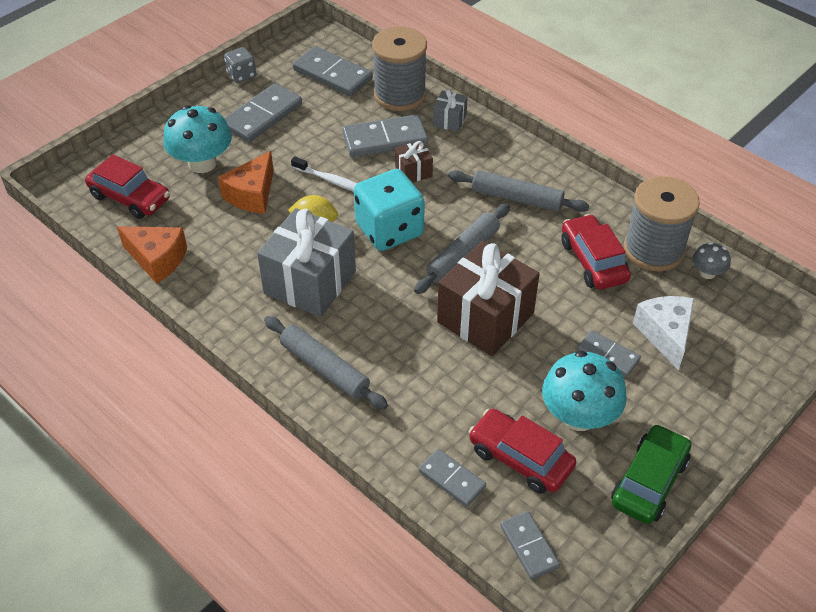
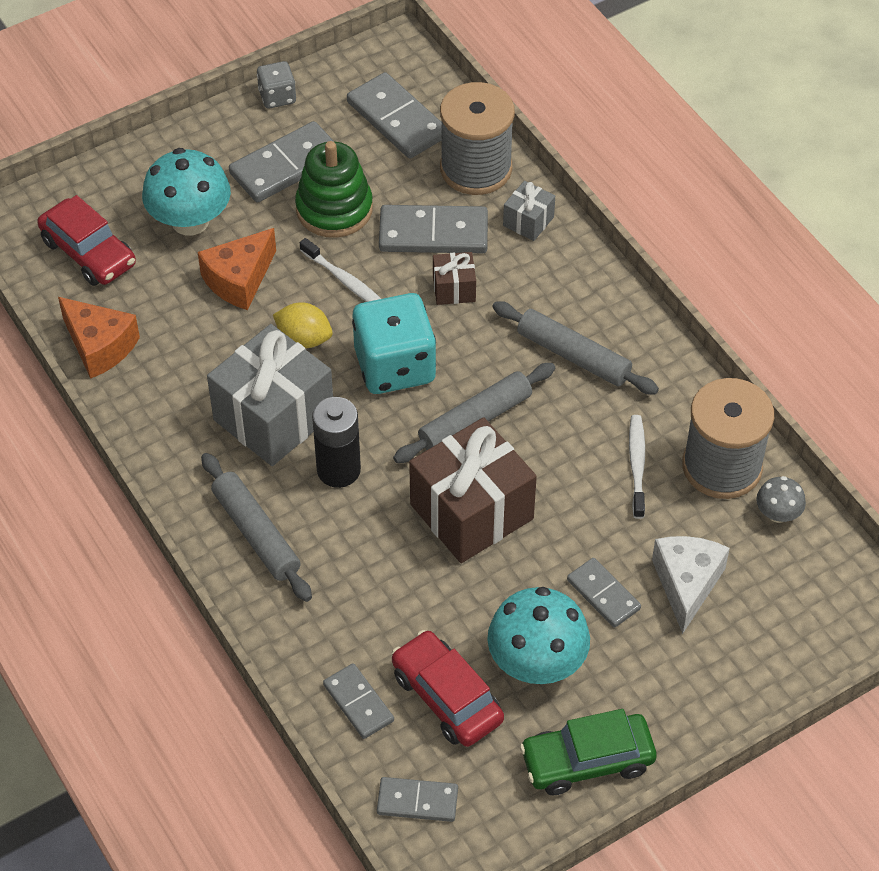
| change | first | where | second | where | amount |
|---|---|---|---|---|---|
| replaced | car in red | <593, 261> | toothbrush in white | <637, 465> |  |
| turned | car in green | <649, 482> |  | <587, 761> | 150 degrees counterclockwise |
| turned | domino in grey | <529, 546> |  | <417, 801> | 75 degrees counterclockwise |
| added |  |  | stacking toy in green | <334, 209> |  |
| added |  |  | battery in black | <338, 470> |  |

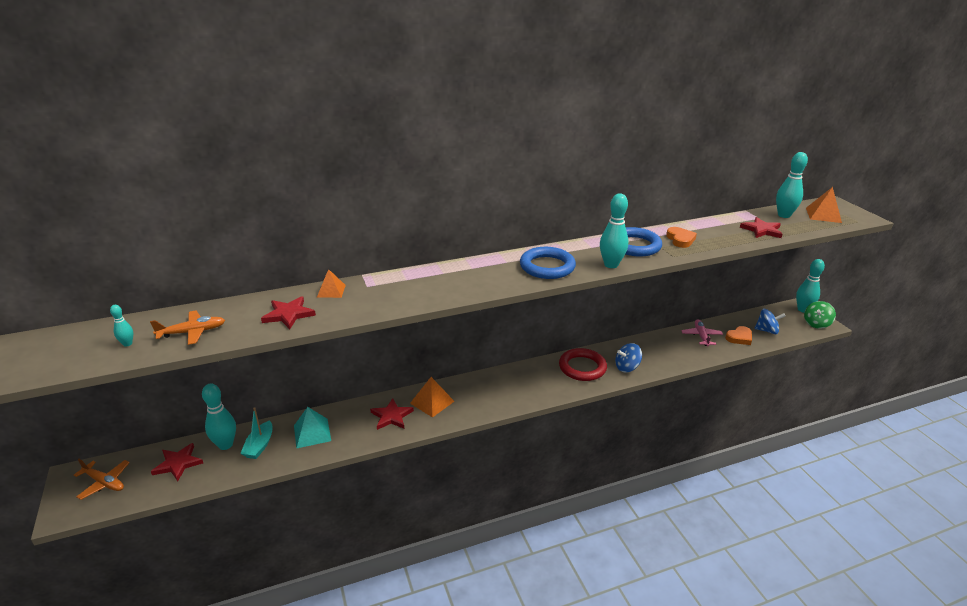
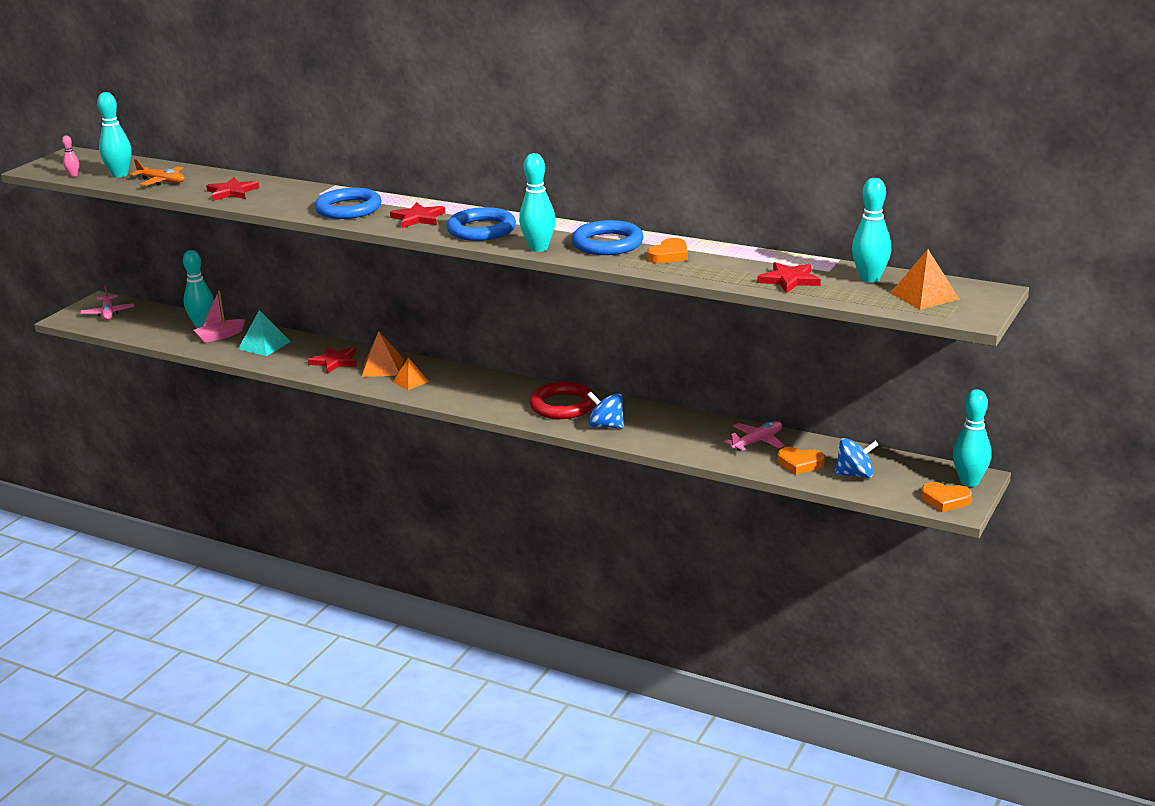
| change | first | where | second | where | amount |
|---|---|---|---|---|---|
| moved | pyramid in orange | <331, 291> |  | <411, 382> |  |
| replaced | spinning top in green | <816, 324> | heart in orange | <945, 500> |  |
| resized | bowling pin in turquoise | <127, 344> |  | <120, 175> | x2.03 |
| turned | spinning top in blue | <767, 330> |  | <855, 474> | 60 degrees counterclockwise |
| recoloured | boat in turquoise | <259, 446> | boat in pink | <220, 336> |  |
| moved | star in red | <178, 463> |  | <418, 218> |  |
| recoloured | plane in orange | <104, 482> | plane in pink | <108, 313> |  |
| added |  |  | bowling pin in pink | <73, 175> |  |
| added |  |  | ring in blue | <348, 209> |  |

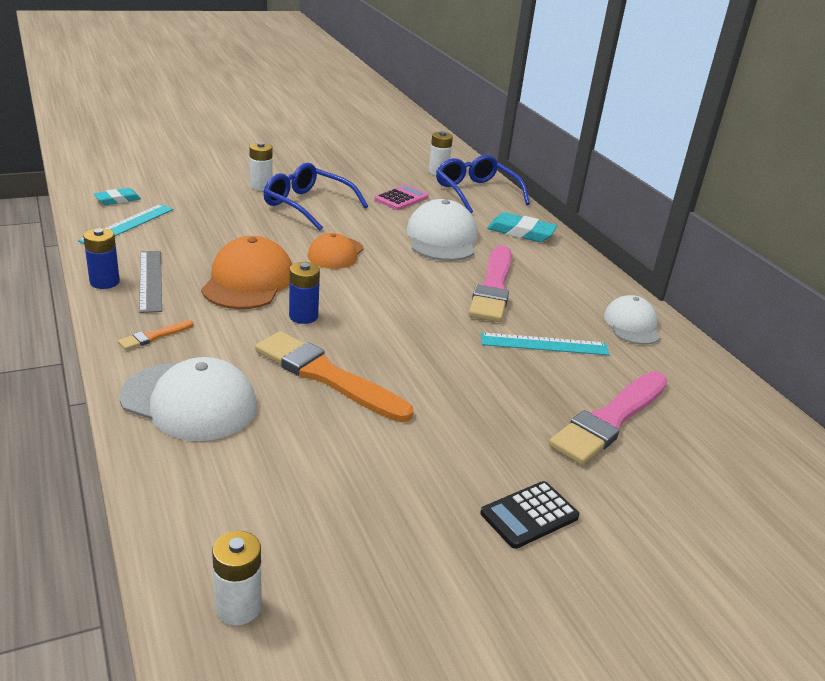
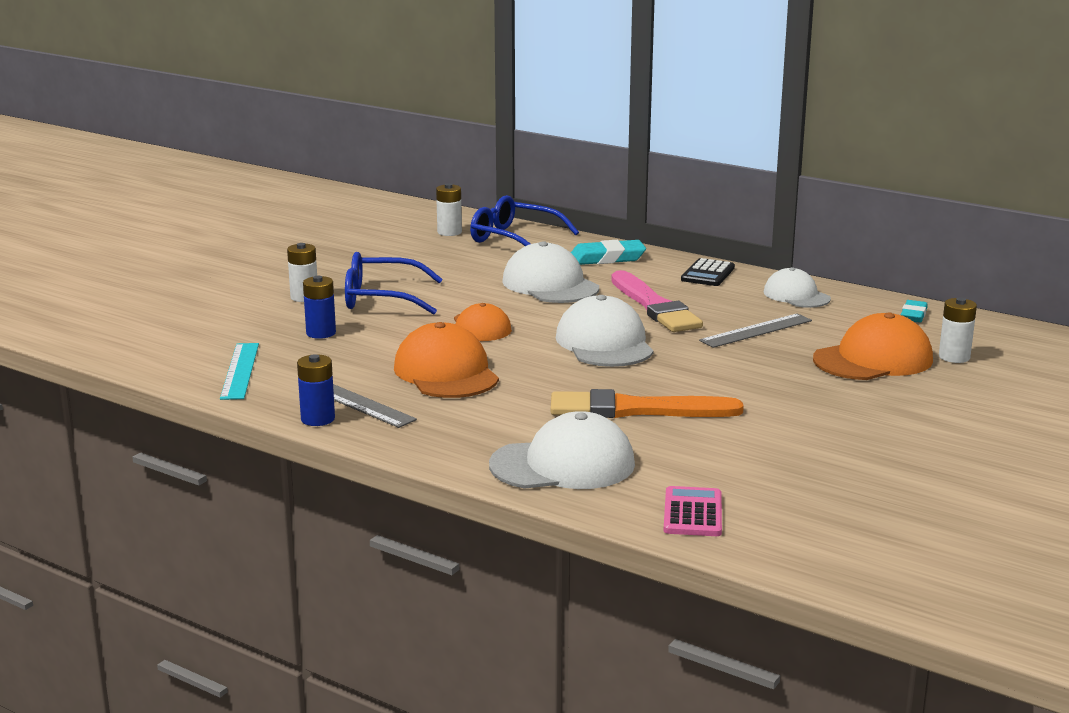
| change | first | where | second | where | amount |
|---|---|---|---|---|---|
| moved | calculator in pink | <401, 198> |  | <692, 513> |  |
| moved | eraser in turquoise | <117, 200> |  | <913, 315> |  |
| moved | battery in blue | <303, 316> |  | <321, 333> |  |
| removed | brush in orange | <154, 336> |  |  |  |
| recoloured | ruler in turquoise | <544, 344> | ruler in grey | <756, 330> |  |
| replaced | brush in pink | <610, 420> | cap in orange | <873, 359> |  |
| moved | calculator in black | <529, 515> |  | <708, 274> |  |
| moved | battery in white | <238, 607> |  | <954, 357> |  |
| added |  |  | cap in white | <604, 343> |  |

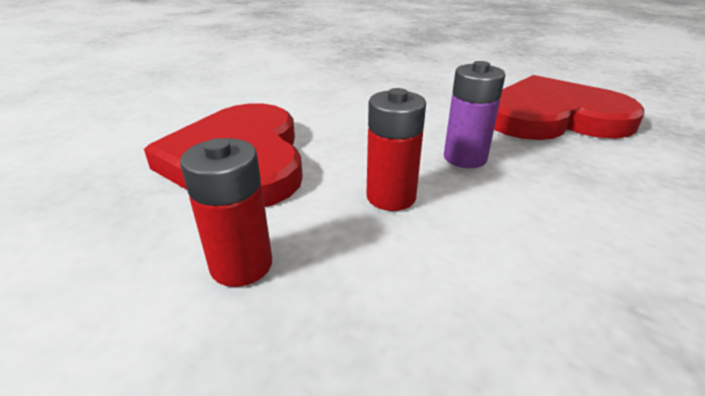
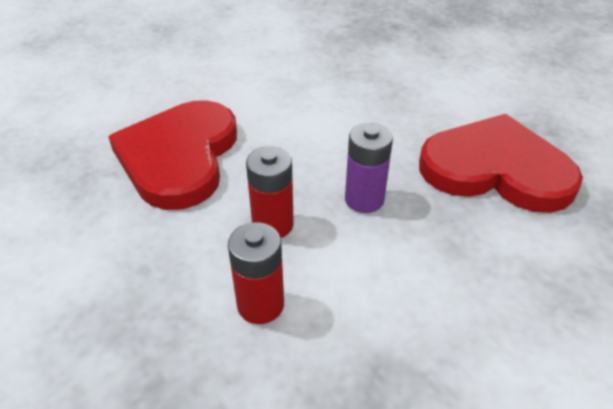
| change | first | where | second | where | amount |
|---|---|---|---|---|---|
| moved | battery in red | <241, 265> |  | <260, 305> |  |

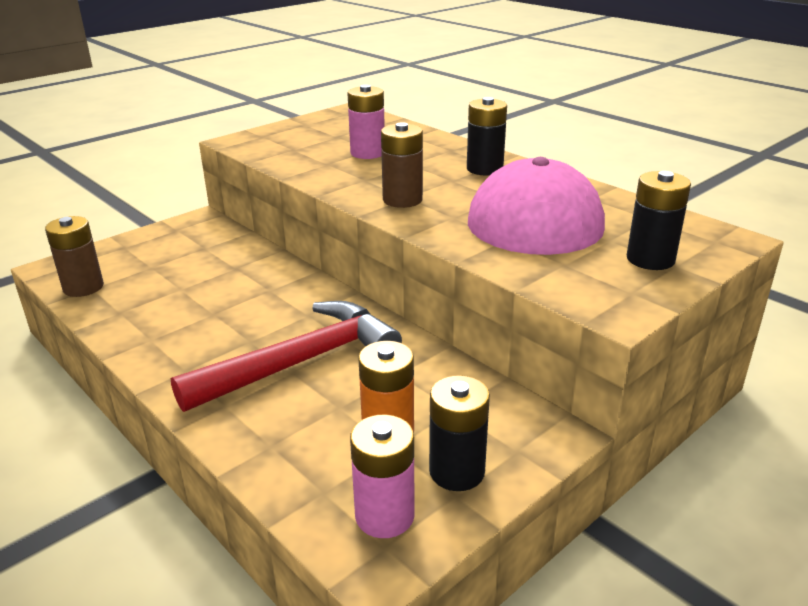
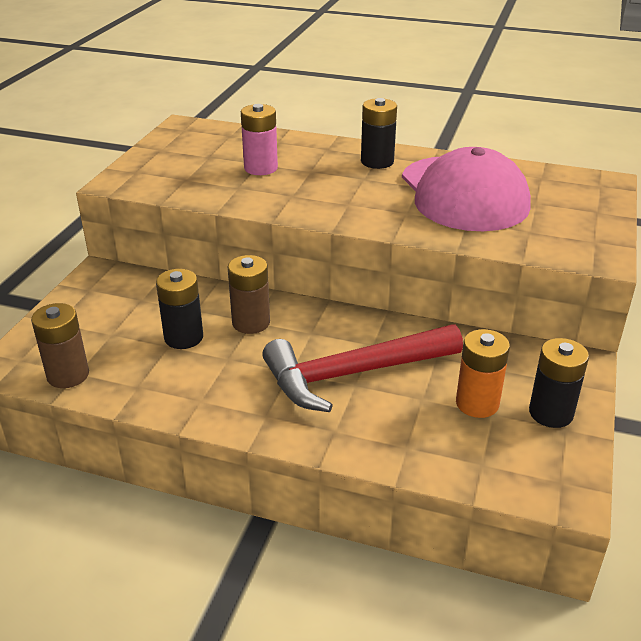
| change | first | where | second | where | amount |
|---|---|---|---|---|---|
| moved | battery in brown | <402, 200> |  | <251, 323> |  |
| moved | battery in black | <650, 259> |  | <183, 337> |  |
| turned | hammer in red | <301, 362> |  | <353, 374> | 135 degrees counterclockwise |
| removed | battery in pink | <384, 516> |  |  |  |

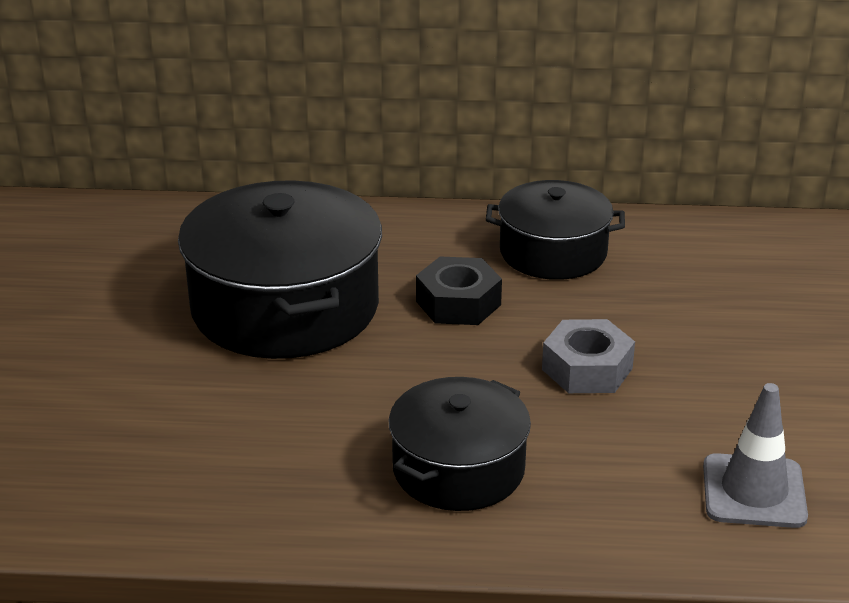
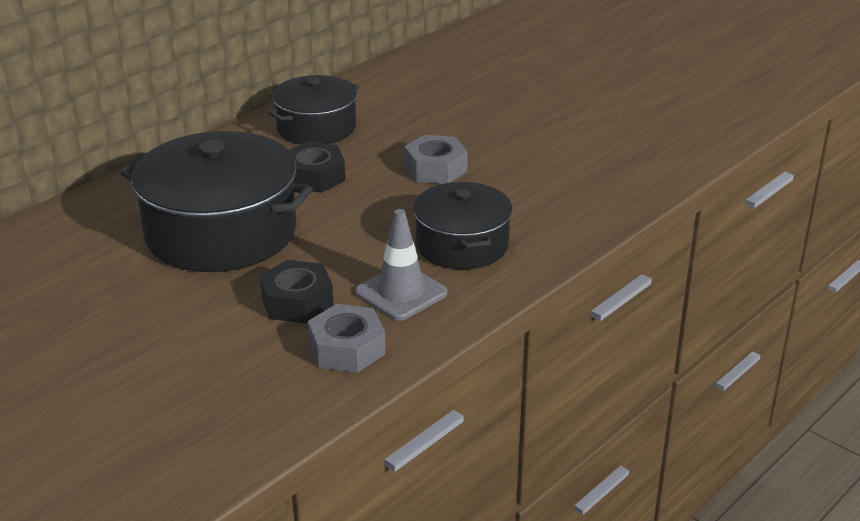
| change | first | where | second | where | amount |
|---|---|---|---|---|---|
| moved | traffic cone in grey | <754, 491> |  | <401, 293> |  |
| added |  |  | nut in black | <297, 302> |  |
| added |  |  | nut in grey | <347, 349> |  |

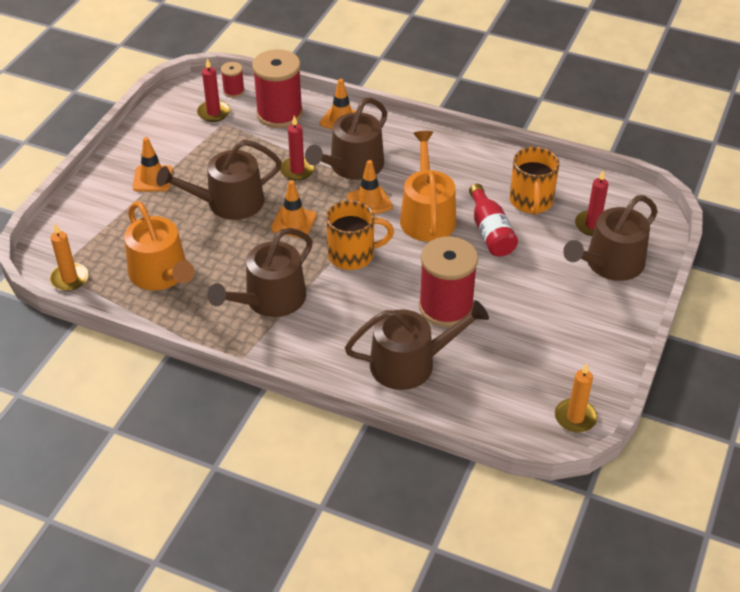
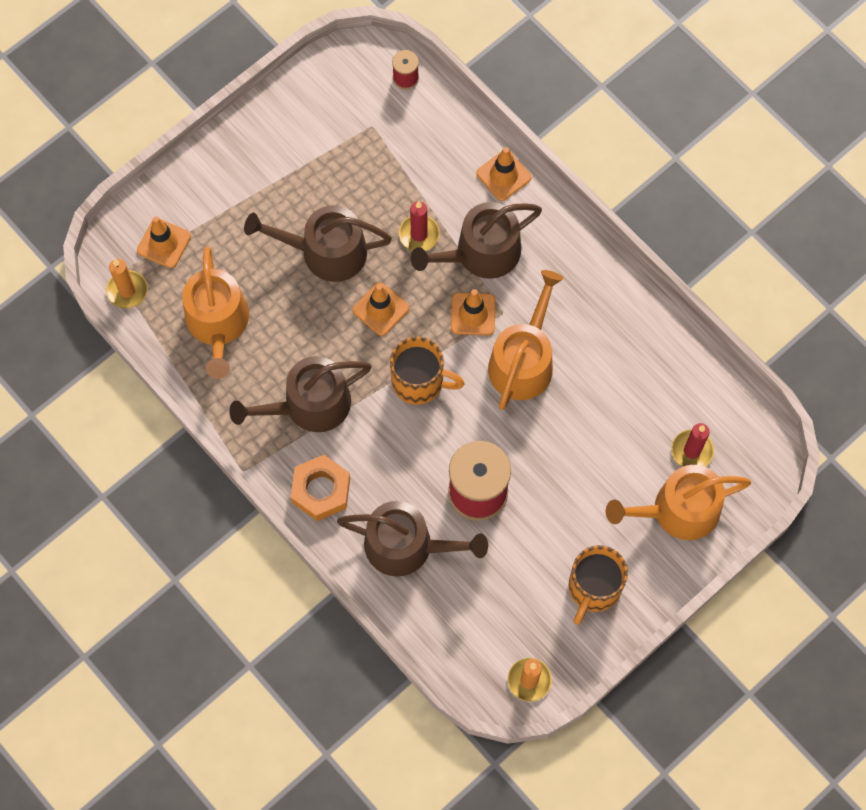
| change | first | where | second | where | amount |
|---|---|---|---|---|---|
| removed | spool in red | <279, 114> |  |  |  |
| removed | candle in red | <213, 113> |  |  |  |
| moved | traffic cone in orange | <152, 179> |  | <164, 243> |  |
| moved | mug in orange | <531, 201> |  | <593, 588> |  |
| removed | bottle in red | <490, 232> |  |  |  |
| recoloured | watering can in brown | <610, 264> | watering can in orange | <678, 510> |  |
| added |  |  | nut in orange | <321, 490> |  |

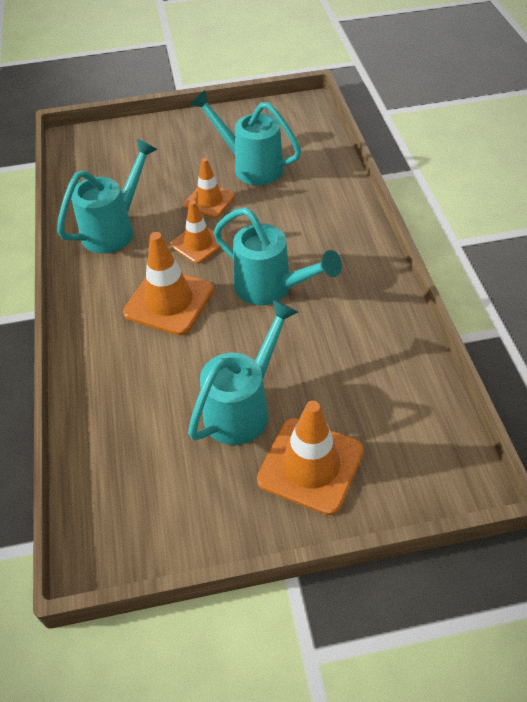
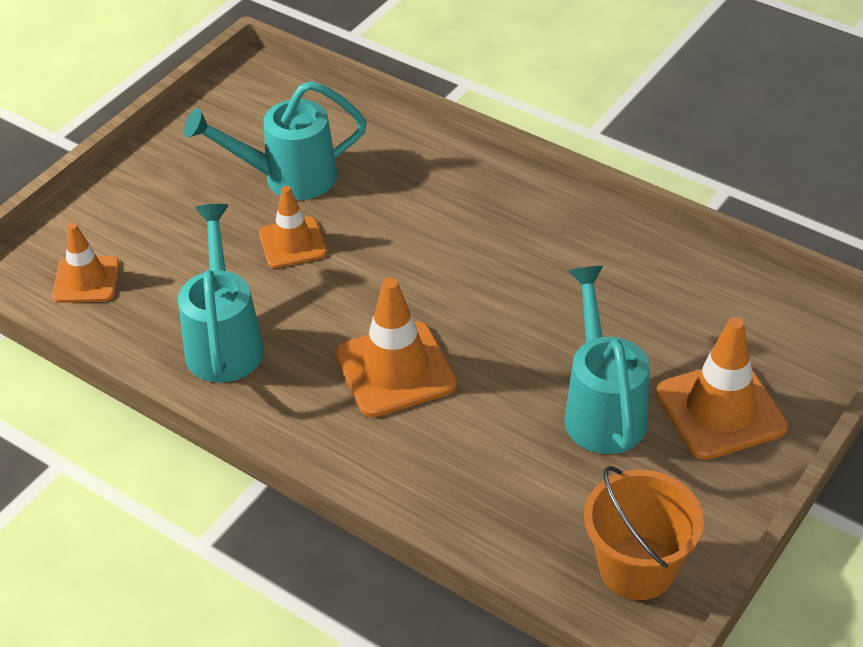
| change | first | where | second | where | amount |
|---|---|---|---|---|---|
| moved | traffic cone in orange | <198, 243> |  | <86, 280> |  |
| removed | watering can in turquoise | <271, 289> |  |  |  |
| added |  |  | bucket in orange | <637, 567> |  |

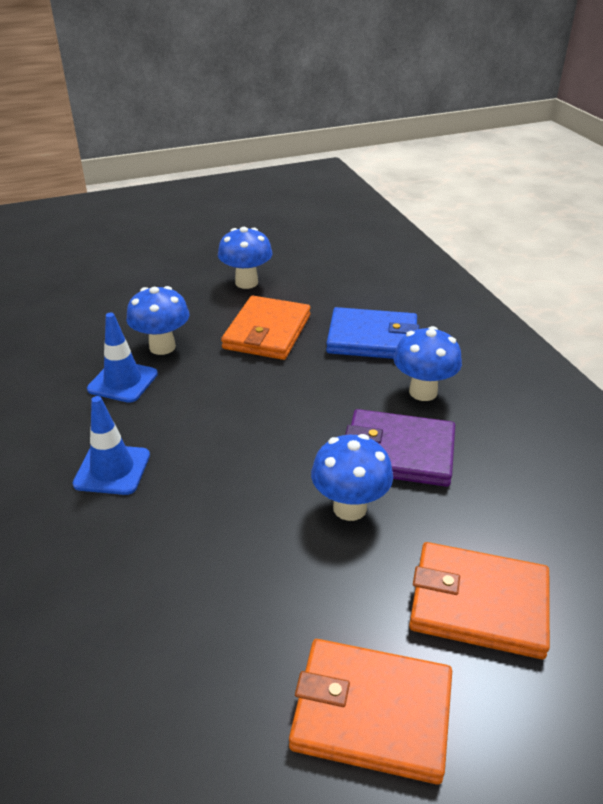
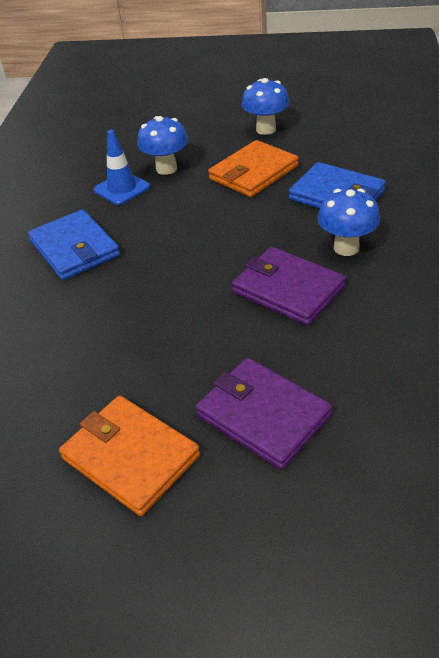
| change | first | where | second | where | amount |
|---|---|---|---|---|---|
| replaced | traffic cone in blue | <112, 469> | wallet in blue | <74, 248> |  |
| removed | mushroom in blue | <350, 508> |  |  |  |
| recoloured | wallet in orange | <478, 603> | wallet in purple | <263, 415> |  |

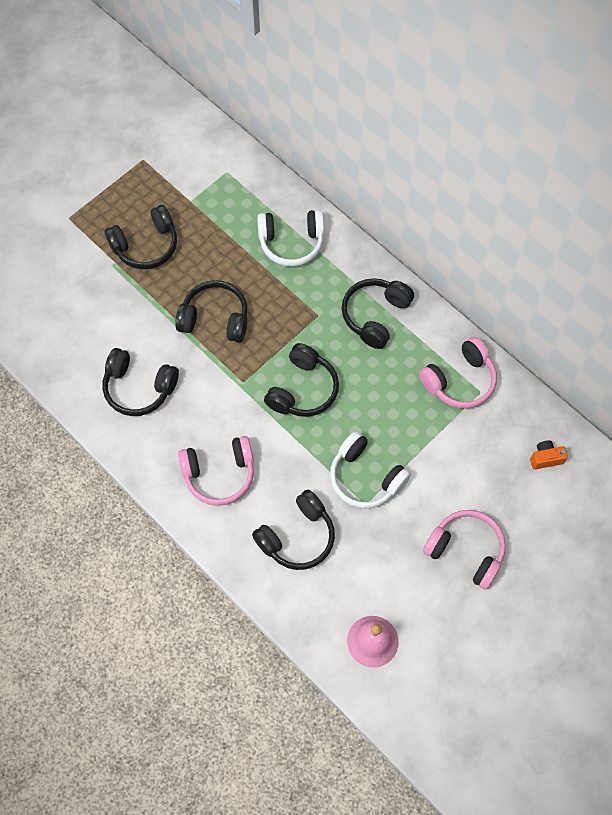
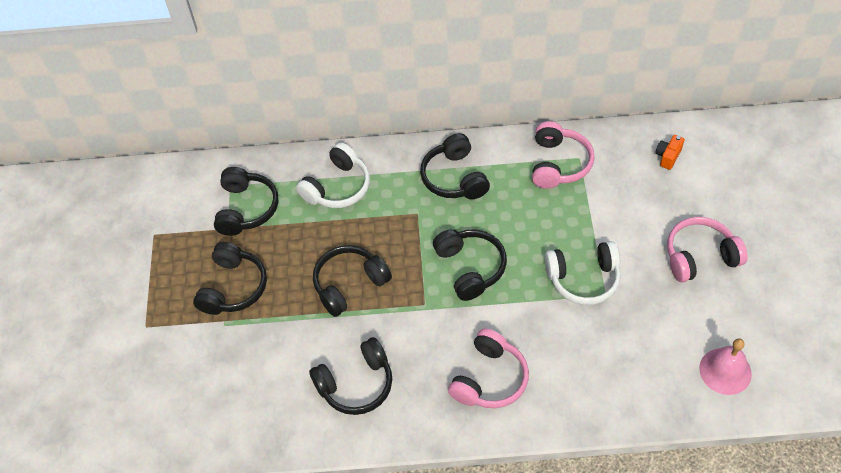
| change | first | where | second | where | amount |
|---|---|---|---|---|---|
| moved | headphones in black | <297, 536> |  | <246, 208> |  |

